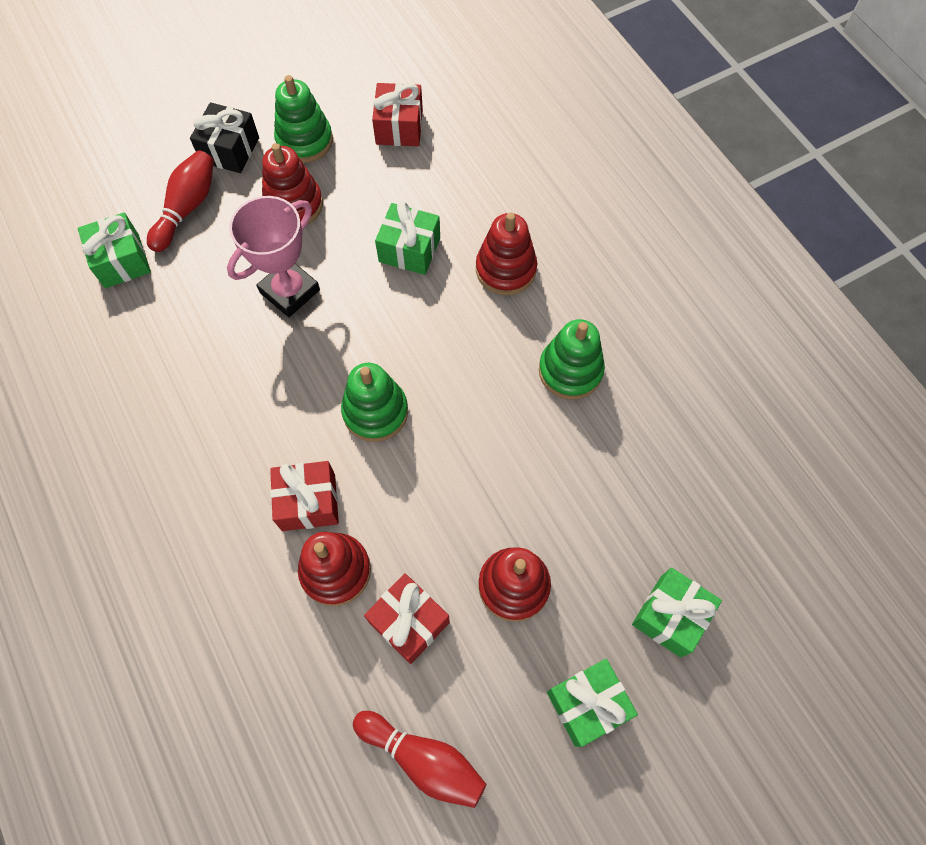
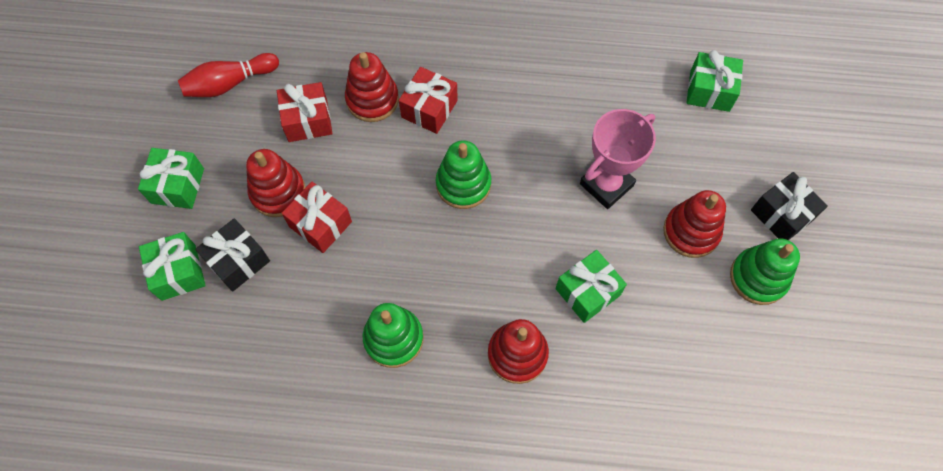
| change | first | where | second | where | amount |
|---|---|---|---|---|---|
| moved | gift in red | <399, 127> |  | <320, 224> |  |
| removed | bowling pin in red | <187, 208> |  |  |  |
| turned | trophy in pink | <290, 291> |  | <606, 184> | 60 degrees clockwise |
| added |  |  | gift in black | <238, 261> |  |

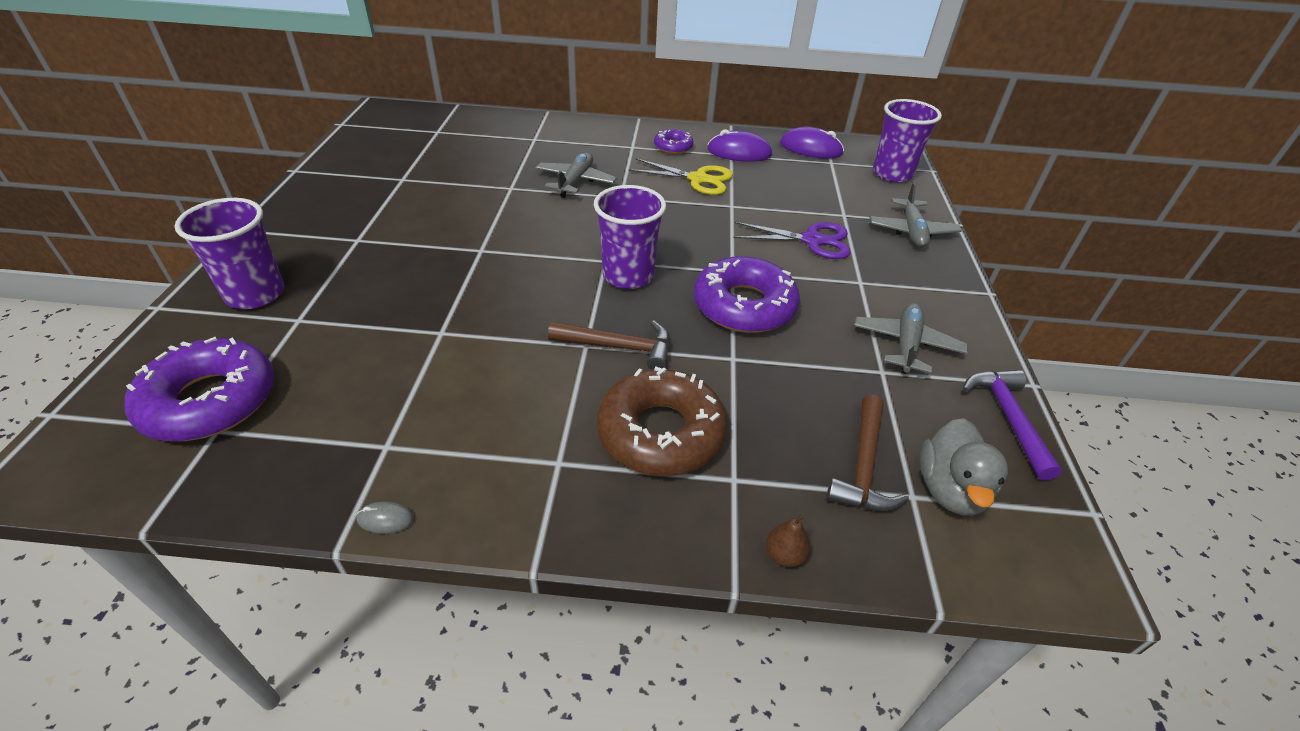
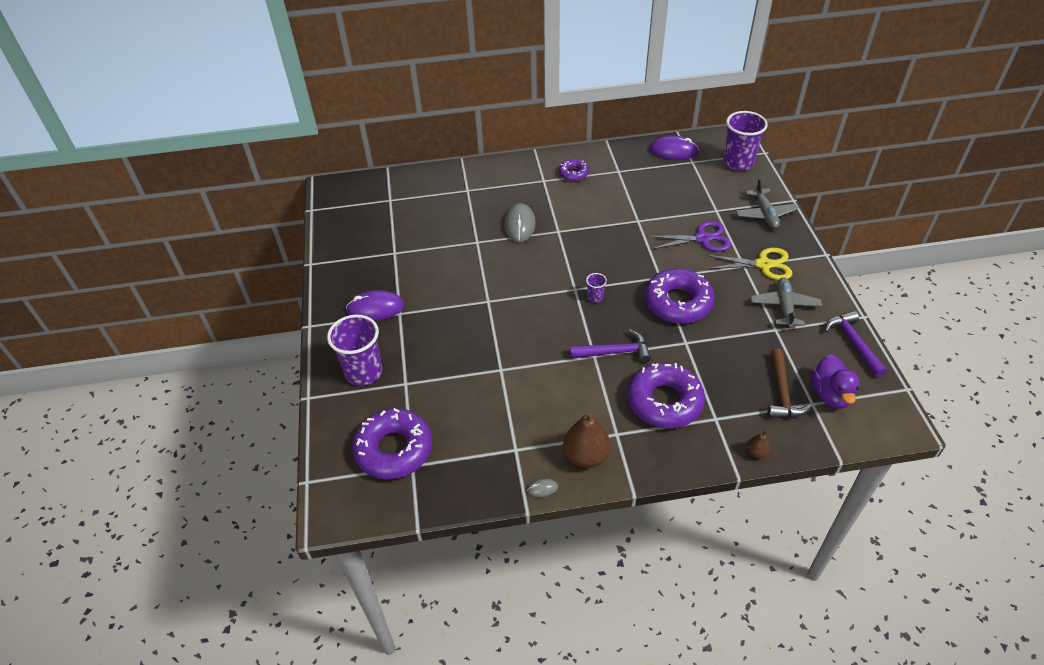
| change | first | where | second | where | amount |
|---|---|---|---|---|---|
| moved | mouse in purple | <739, 152> |  | <375, 308> |  |
| replaced | plane in grey | <575, 181> | mouse in grey | <520, 225> |  |
| moved | scissors in yellow | <698, 179> |  | <763, 264> |  |
| resized | cup in purple | <628, 275> |  | <595, 297> | x0.45 |
| recoloured | hammer in brown | <619, 347> | hammer in purple | <615, 352> |  |
| recoloured | donut in brown | <660, 432> | donut in purple | <664, 401> |  |
| recoloured | duck in grey | <949, 489> | duck in purple | <830, 395> |  |
| added |  |  | pear in brown | <586, 456> |  |

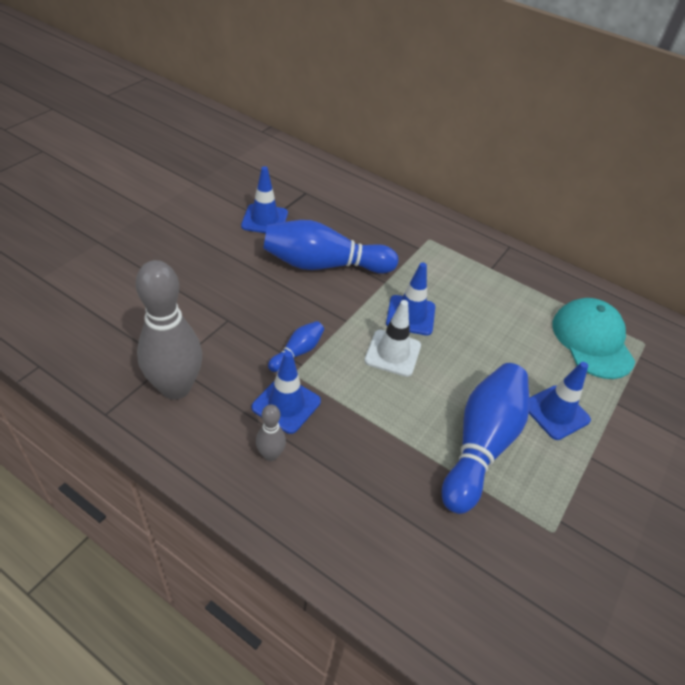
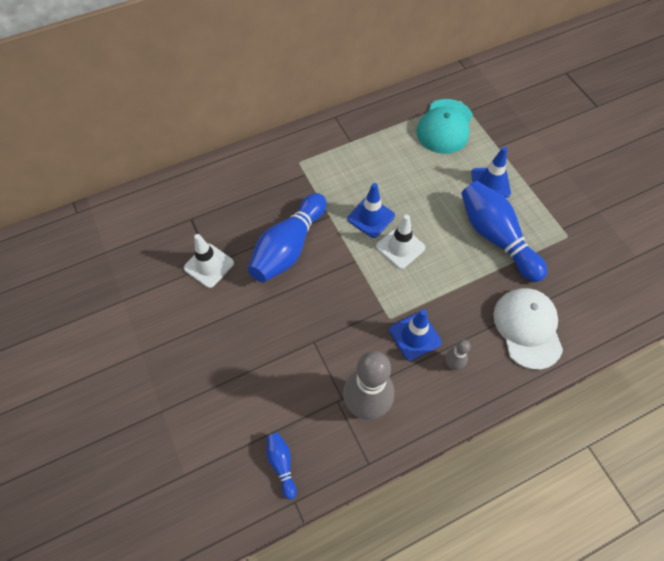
| change | first | where | second | where | amount |
|---|---|---|---|---|---|
| recoloured | traffic cone in blue | <264, 220> | traffic cone in white | <209, 265> |  |
| turned | cap in turquoise | <592, 341> |  | <445, 126> | 90 degrees counterclockwise |
| moved | bowling pin in blue | <297, 352> |  | <282, 464> |  |
| added |  |  | cap in white | <527, 328> |  |

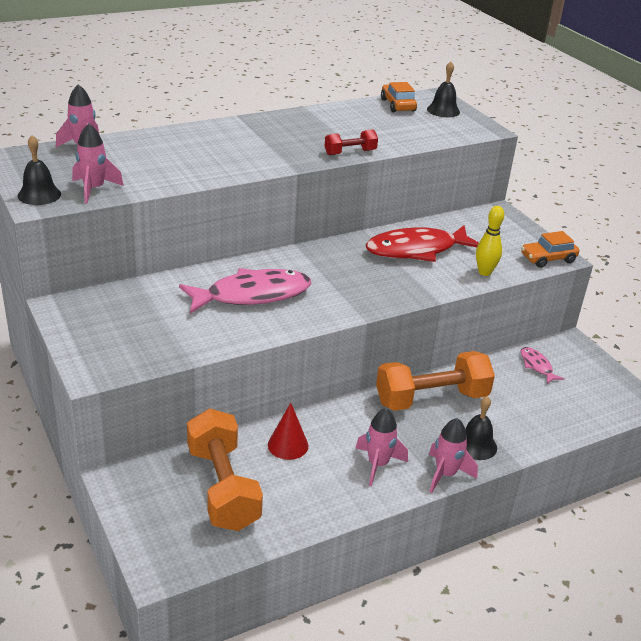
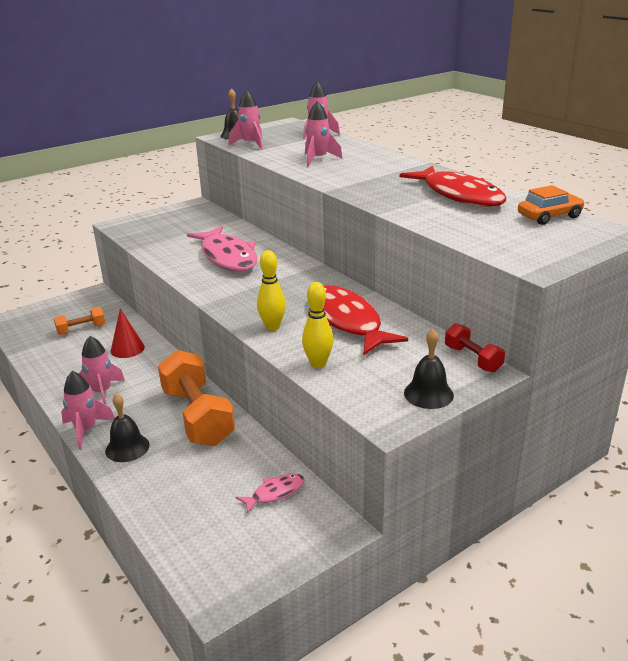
| change | first | where | second | where | amount |
|---|---|---|---|---|---|
| moved | bell in black | <443, 110> |  | <428, 394> |  |
| moved | dumbbell in red | <350, 152> |  | <472, 359> |  |
| removed | car in orange | <548, 258> |  |  |  |
| resized | dumbbell in orange | <222, 487> |  | <81, 329> | x0.50 |
| added |  |  | rocket in pink | <318, 159> |  |
| added |  |  | fish in red | <459, 195> |  |
| added |  |  | bowling pin in yellow | <272, 327> |  |

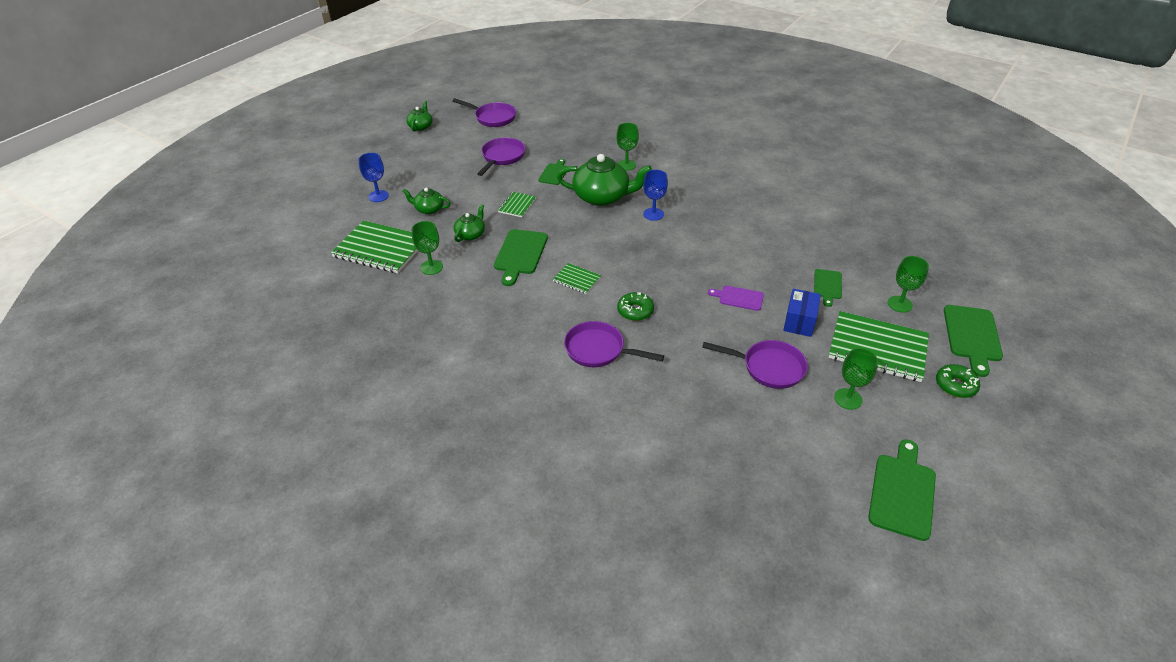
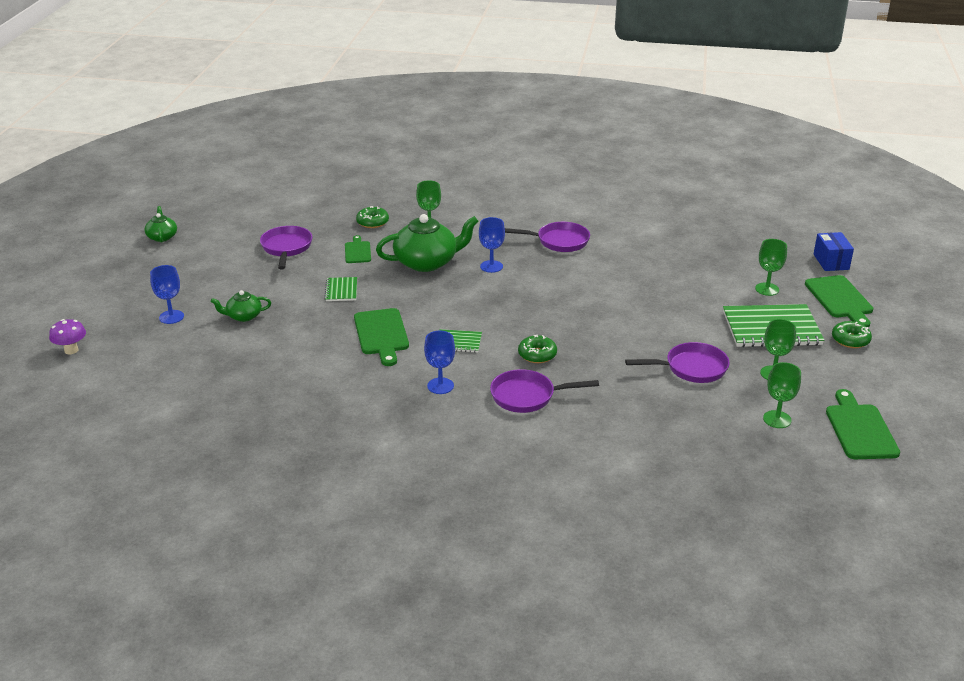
| change | first | where | second | where | amount |
|---|---|---|---|---|---|
| moved | pan in purple | <493, 118> |  | <559, 241> |  |
| removed | teapot in green | <471, 234> |  |  |  |
| removed | notebook in green | <380, 249> |  |  |  |
| moved | goblet in green | <431, 267> |  | <777, 419> |  |
| removed | cutting board in green | <827, 286> |  |  |  |
| removed | cutting board in purple | <739, 298> |  |  |  |
| moved | box in blue | <799, 322> |  | <831, 262> |  |
| added |  |  | donut in green | <372, 222> |  |
| added |  |  | mushroom in purple | <71, 350> |  |
| added |  |  | goblet in blue | <440, 386> |  |

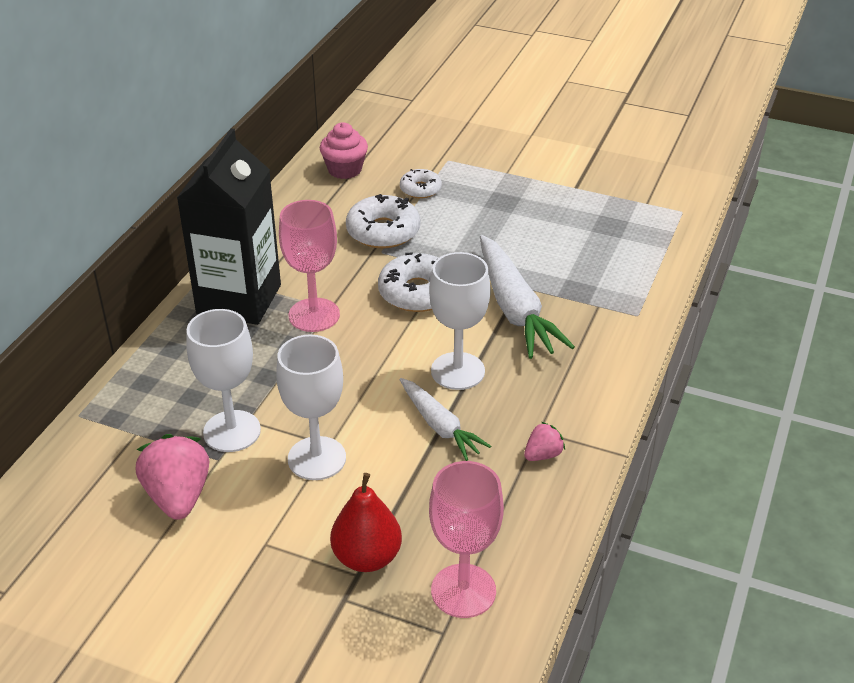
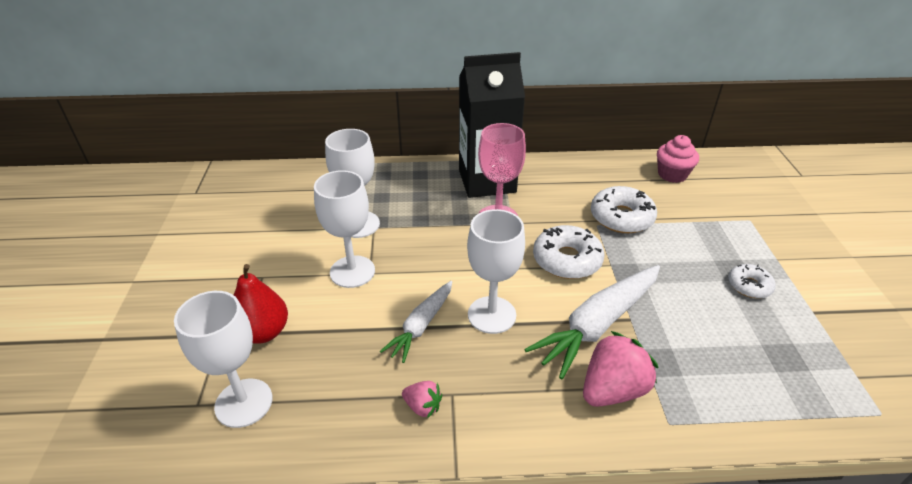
| change | first | where | second | where | amount |
|---|---|---|---|---|---|
| moved | donut in white | <420, 189> |  | <749, 286> |  |
| moved | strawberry in pink | <178, 496> |  | <612, 390> |  |
| recoloured | goblet in pink | <463, 591> | goblet in white | <244, 403> |  |

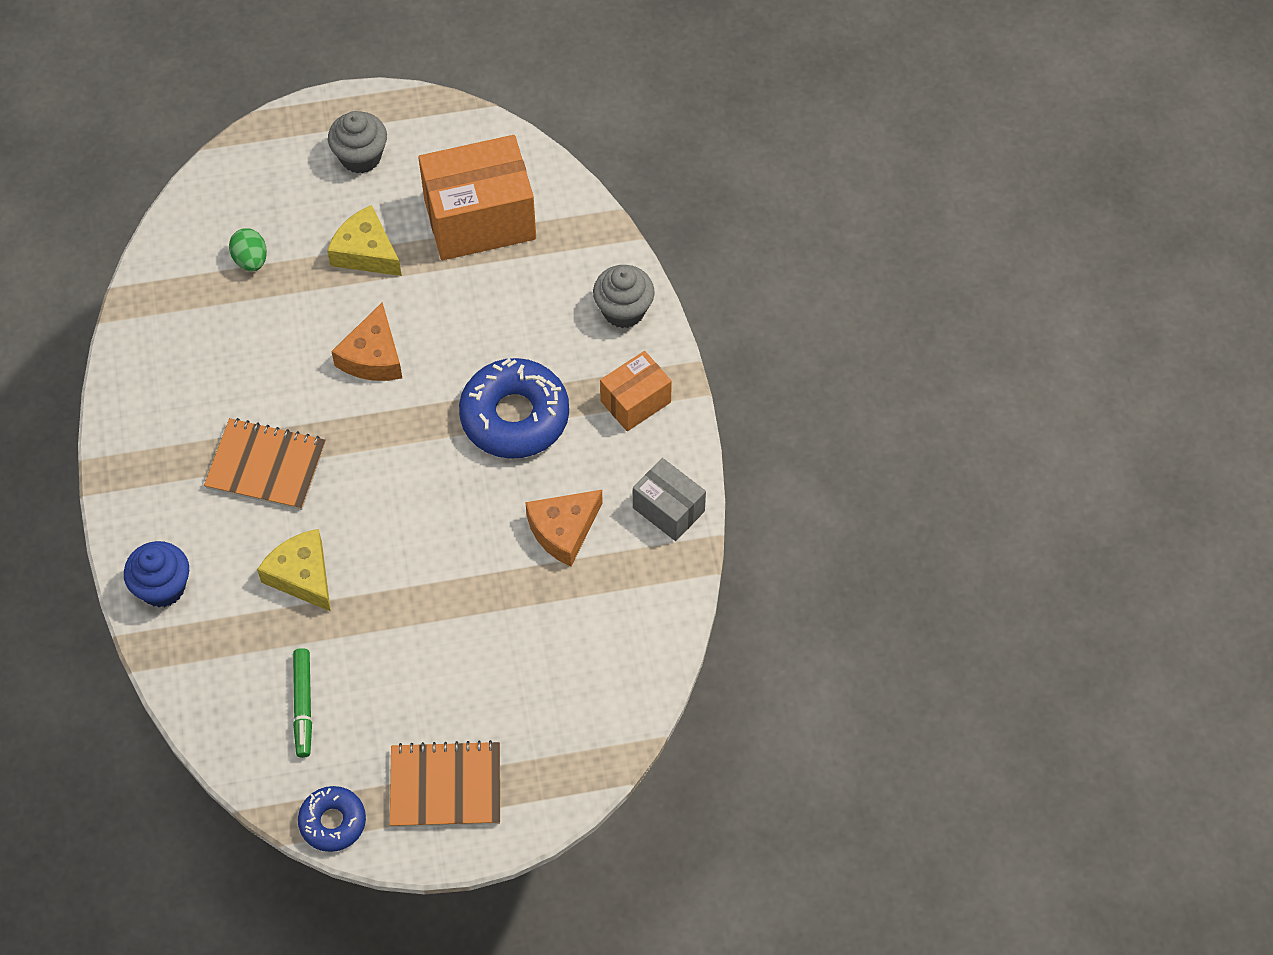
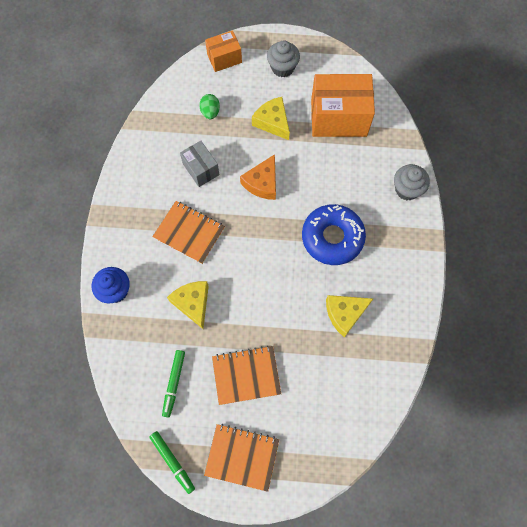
| change | first | where | second | where | amount |
|---|---|---|---|---|---|
| moved | box in orange | <635, 402> |  | <224, 58> |  |
| moved | box in grey | <668, 509> |  | <201, 169> |  |
| recoloured | cheese in orange | <563, 530> | cheese in yellow | <345, 314> |  |
| replaced | donut in blue | <333, 822> | marker in green | <172, 462> |  |
| added |  |  | notebook in orange | <246, 375> |  |

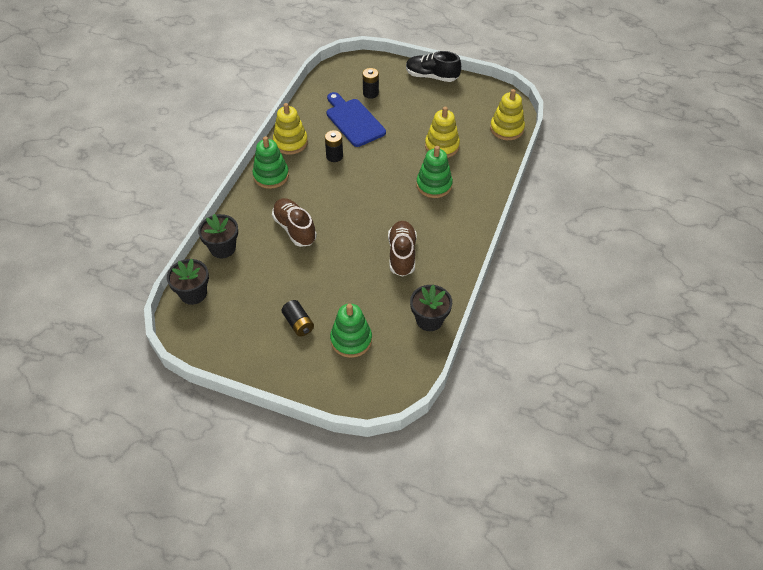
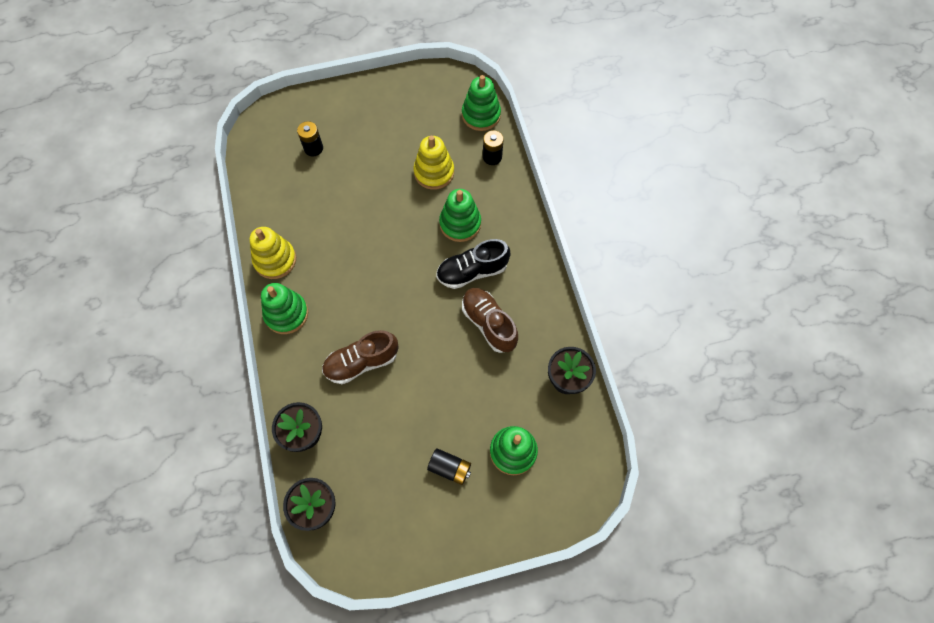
| change | first | where | second | where | amount |
|---|---|---|---|---|---|
| moved | shoe in black | <431, 76> |  | <472, 271> |  |
| recoloured | stacking toy in yellow | <506, 129> | stacking toy in green | <481, 115> |  |
| removed | cutting board in blue | <353, 121> |  |  |  |
| moved | battery in black | <334, 156> |  | <492, 157> |  |
| turned | shoe in brown | <294, 229> |  | <361, 362> | 45 degrees counterclockwise |

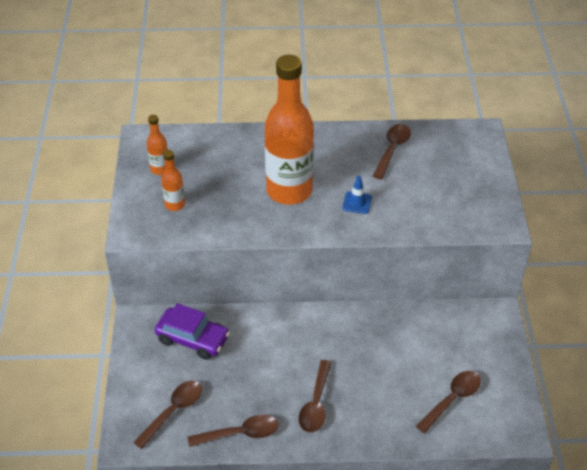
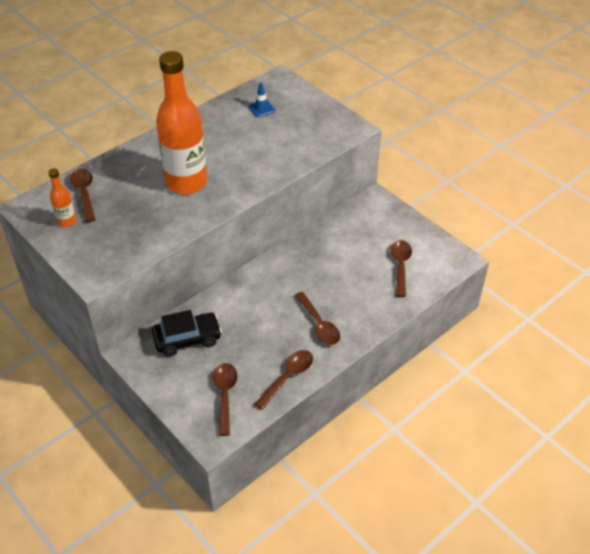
| change | first | where | second | where | amount |
|---|---|---|---|---|---|
| moved | spoon in brown | <392, 149> |  | <84, 193> |  |
| removed | bottle in orange | <175, 205> |  |  |  |
| moved | traffic cone in blue | <357, 203> |  | <261, 109> |  |
| recoloured | car in purple | <193, 339> | car in black | <187, 339> |  |

